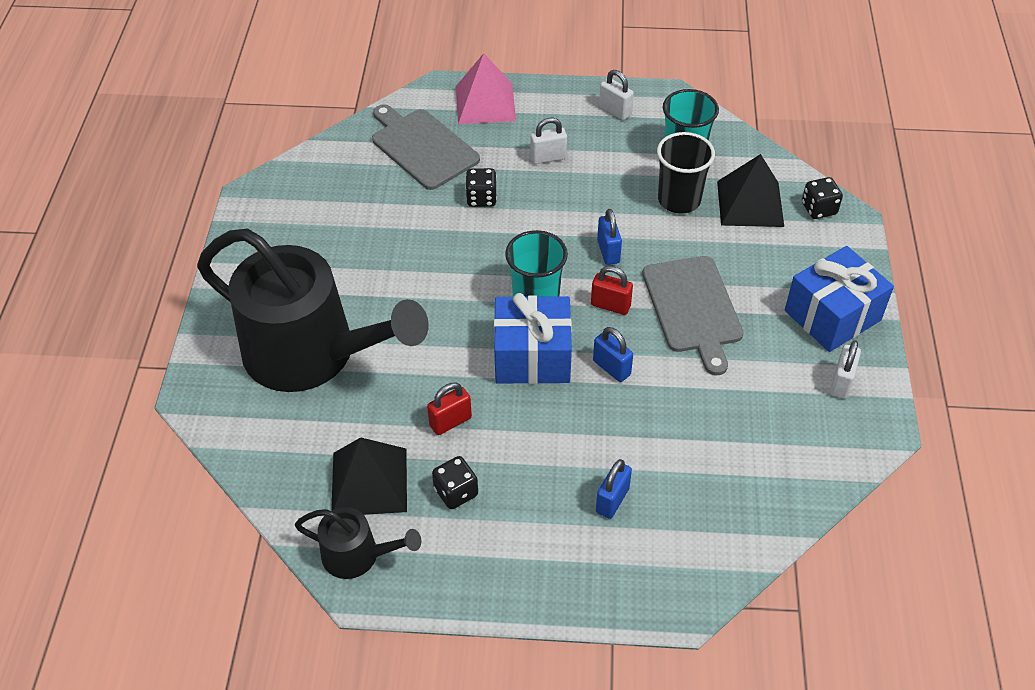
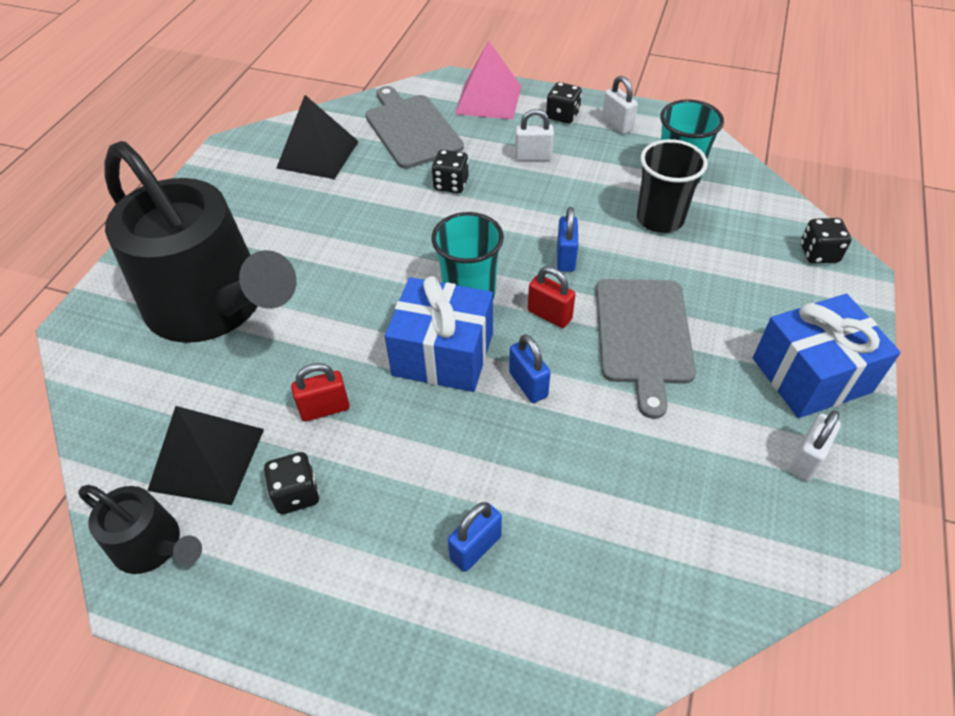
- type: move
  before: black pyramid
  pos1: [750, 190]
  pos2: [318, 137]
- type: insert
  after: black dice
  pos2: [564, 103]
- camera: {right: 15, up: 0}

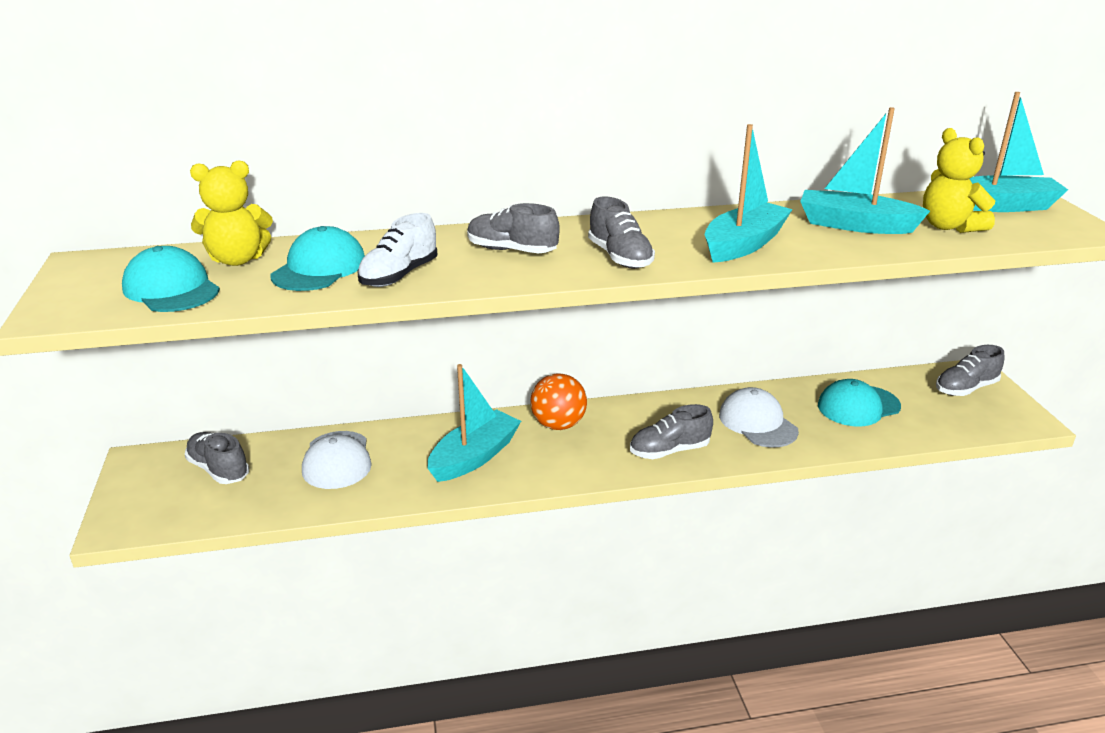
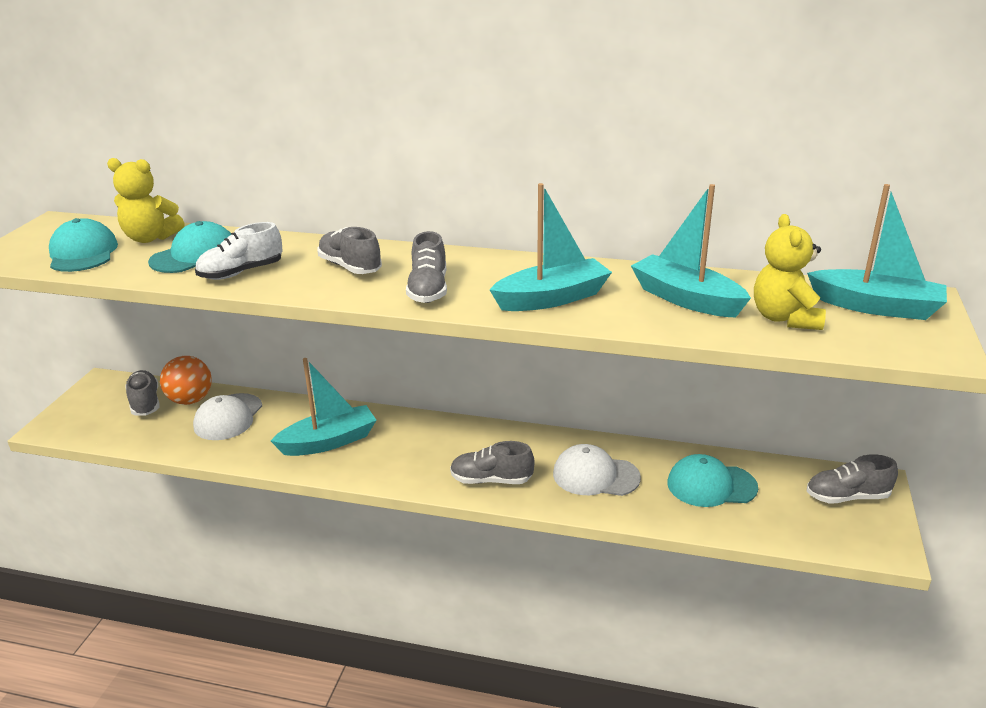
- type: move
  before: orange ball
  pos1: [558, 401]
  pos2: [186, 380]
- type: rotate
  before: white cap
  pos1: [759, 417]
  pos2: [597, 470]
  turn: -75
- camera: {right: 25, up: 0}

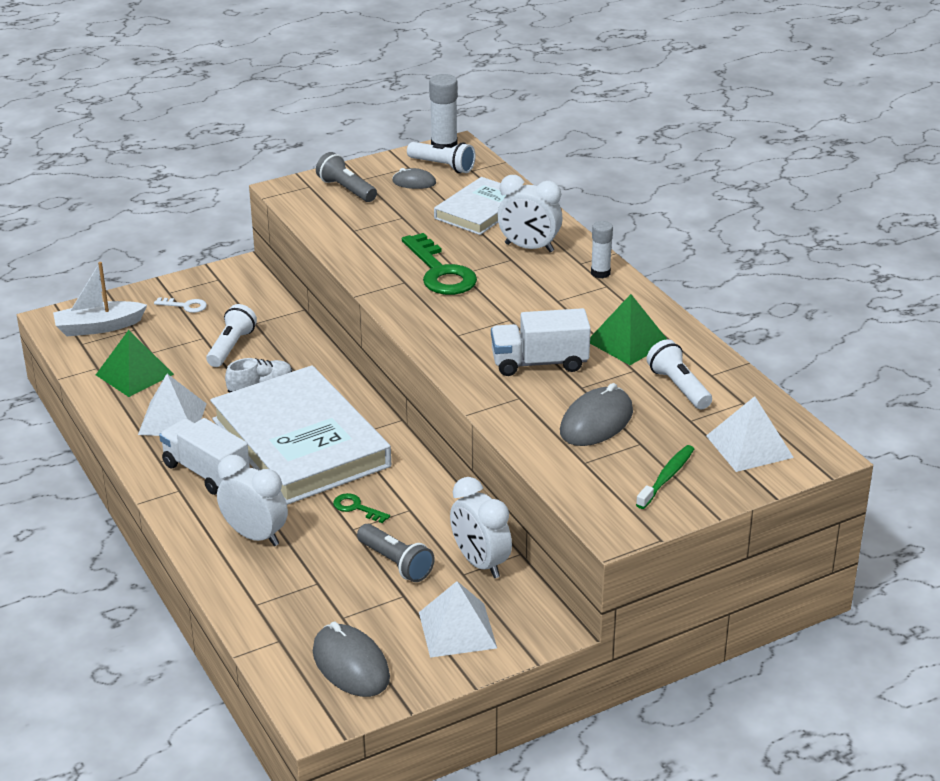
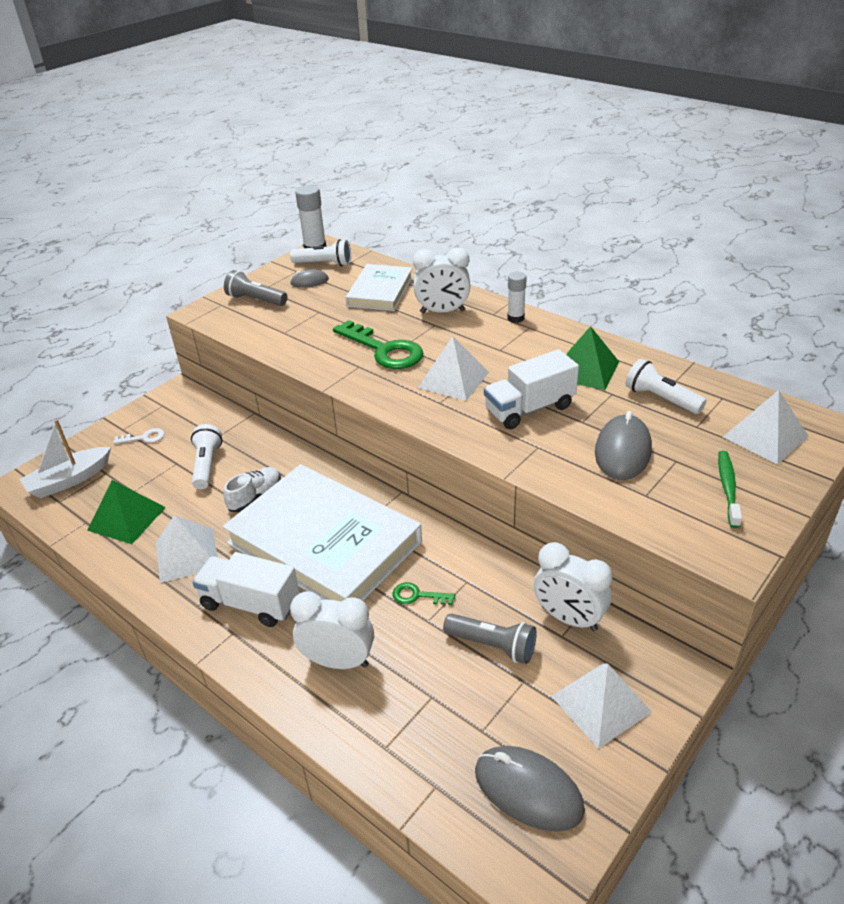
- type: insert
  after: white pyramid
  pos2: [453, 368]
- camera: {right: -20, up: 5}

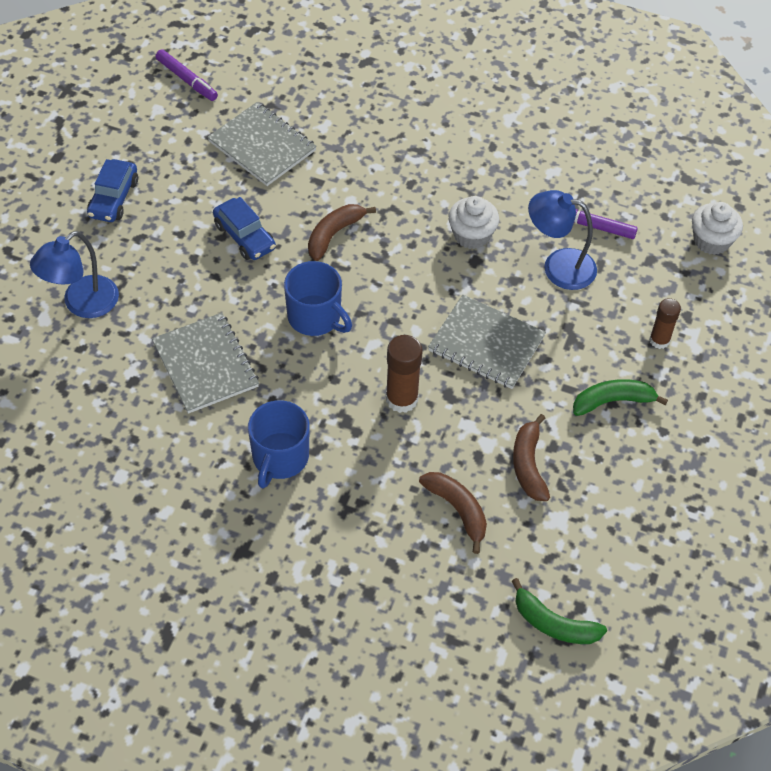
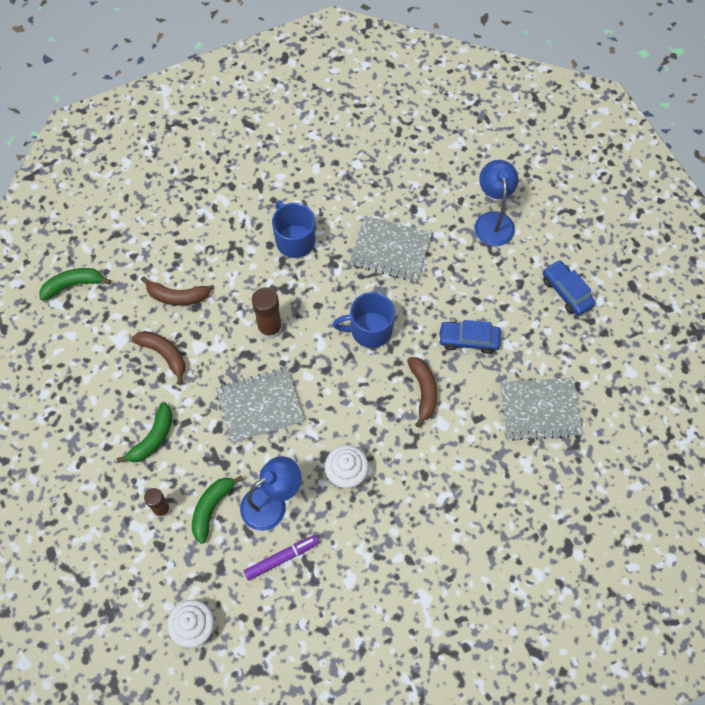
- type: delete
  before: purple marker
  pos1: [186, 75]
- type: insert
  after: green banana
  pos2: [217, 509]
- camera: {right: 135, up: 10}

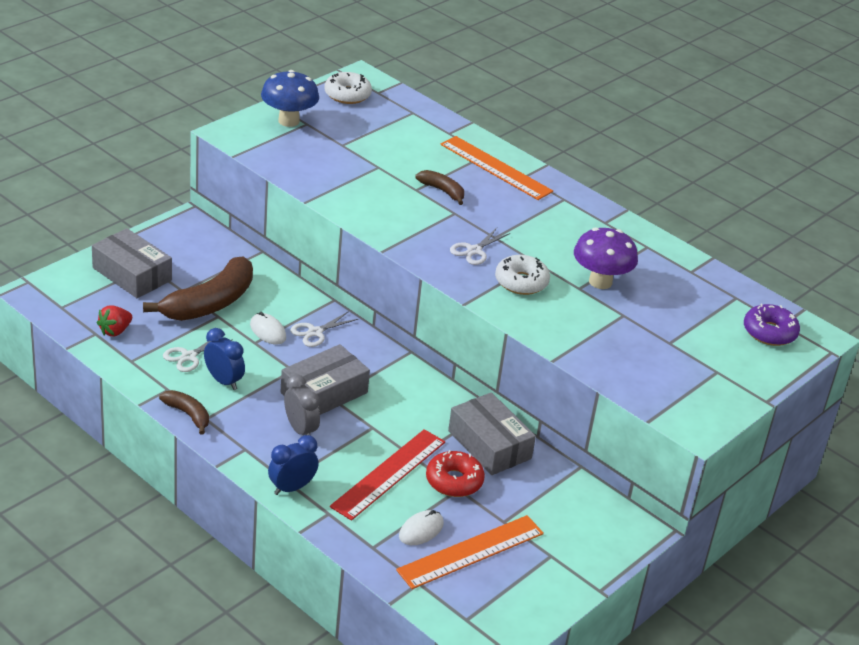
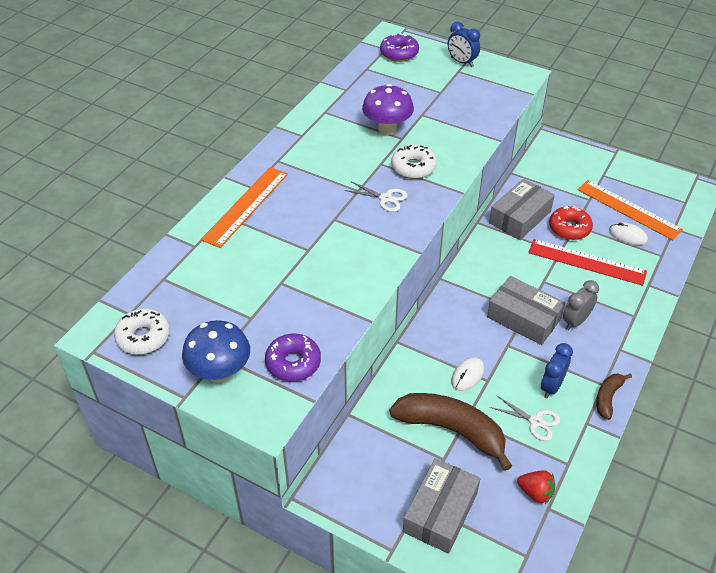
- type: delete
  before: brown banana
  pos1: [439, 187]
- type: delete
  before: white scissors
  pos1: [324, 329]
- type: move
  before: blue clock
  pos1: [293, 465]
  pos2: [464, 44]
- type: insert
  after: purple donut
  pos2: [293, 358]
- camera: {right: -100, up: 10}

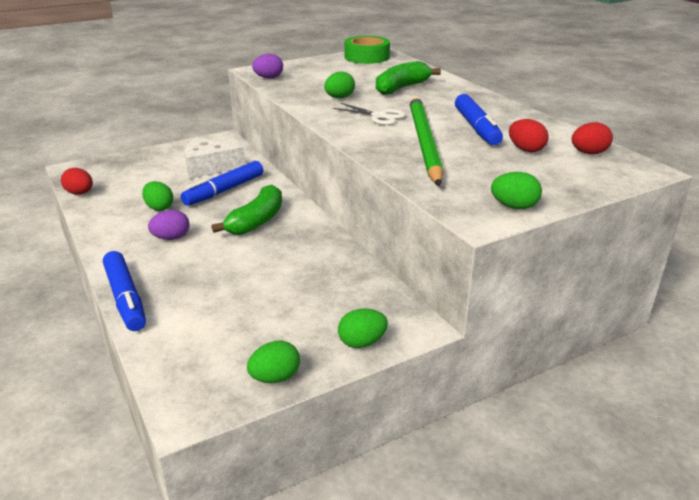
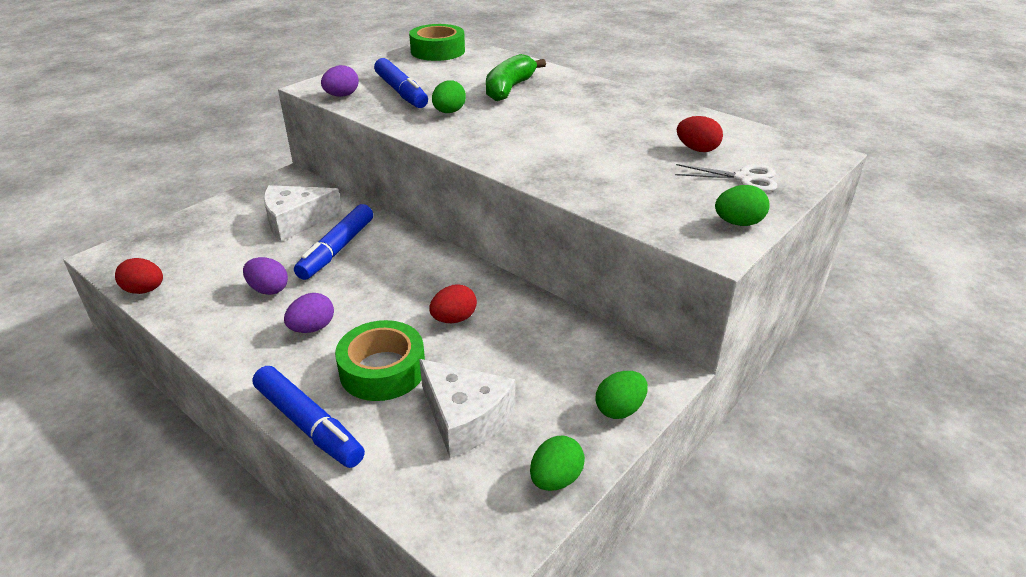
- type: move
  before: blue marker
  pos1: [479, 119]
  pos2: [401, 83]
- type: delete
  before: green pencil
  pos1: [426, 141]
- type: move
  before: white scissors
  pos1: [369, 114]
  pos2: [726, 178]
- type: move
  before: red egg
  pos1: [592, 138]
  pos2: [453, 303]
- type: recolor
  before: green egg
  after: purple egg
  pos1: [157, 196]
  pos2: [265, 276]
- type: delete
  before: green banana
  pos1: [247, 210]
- type: insert
  after: green tape
  pos2: [380, 360]
- type: insert
  after: white cheese
  pos2: [467, 408]
- camera: {right: -20, up: 5}

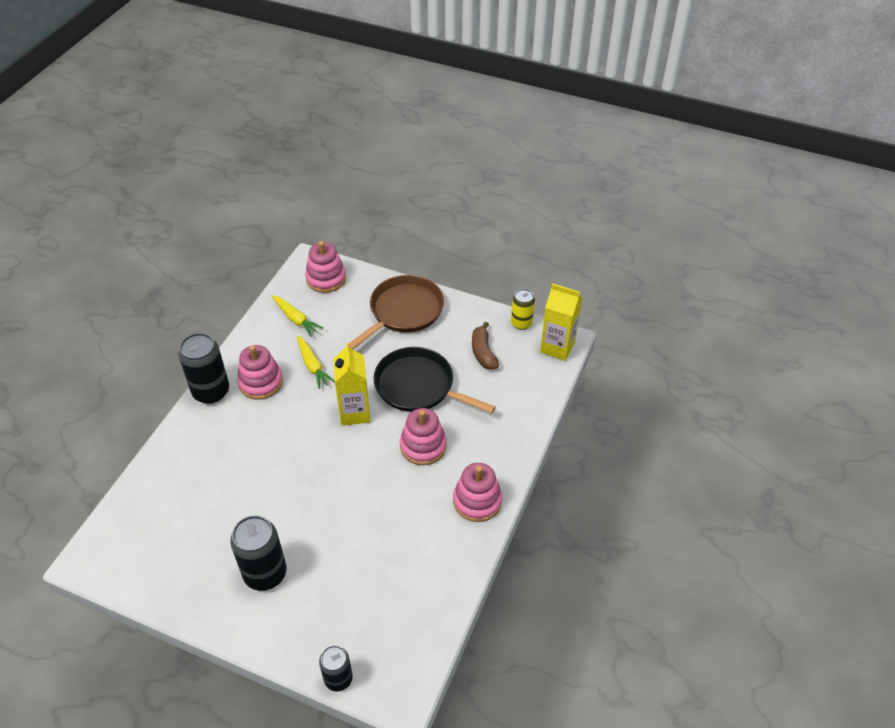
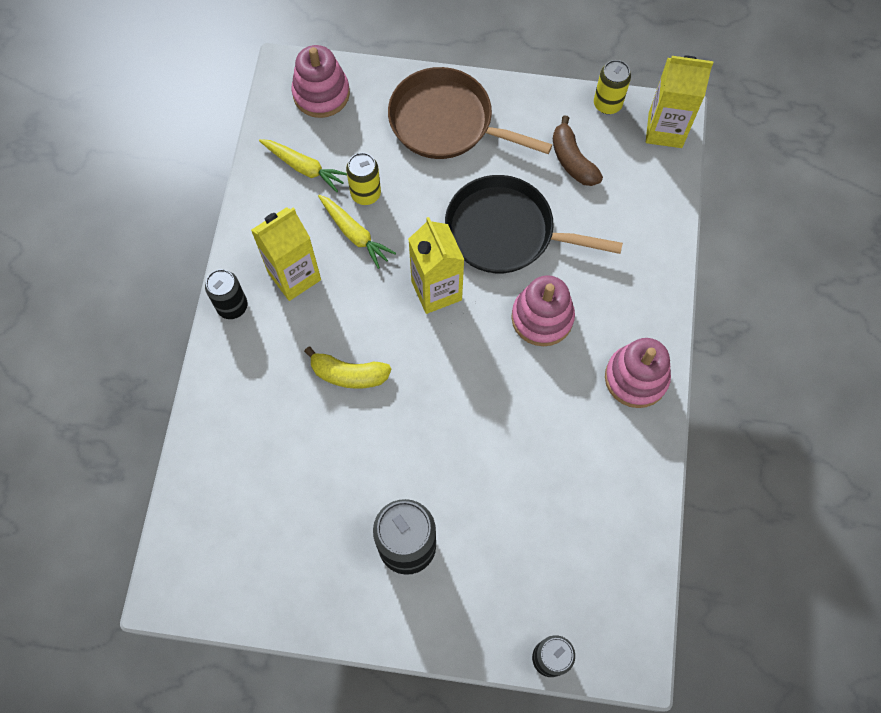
- type: rotate
  before: brown pan
  pos1: [396, 312]
  pos2: [470, 113]
  turn: -90
- type: resize
  before: black can
  pos1: [203, 368]
  pos2: [226, 294]
  scale: 0.61
- type: replace
  before: pink stacking toy
  after: yellow carton
  pos1: [260, 372]
  pos2: [286, 254]
- type: insert
  after: yellow can
  pos2: [363, 179]
- type: insert
  after: yellow banana
  pos2: [348, 368]
- camera: {right: -15, up: 20}

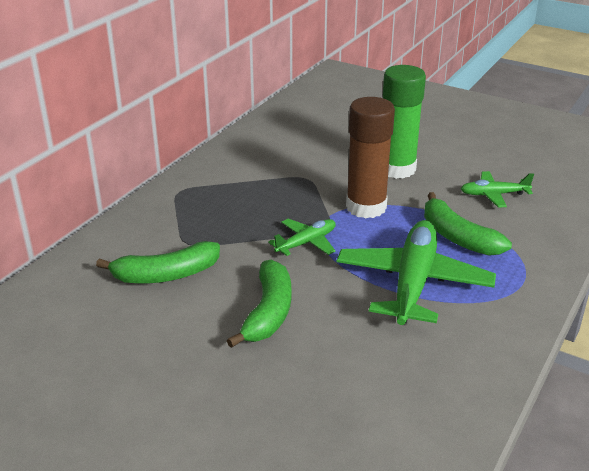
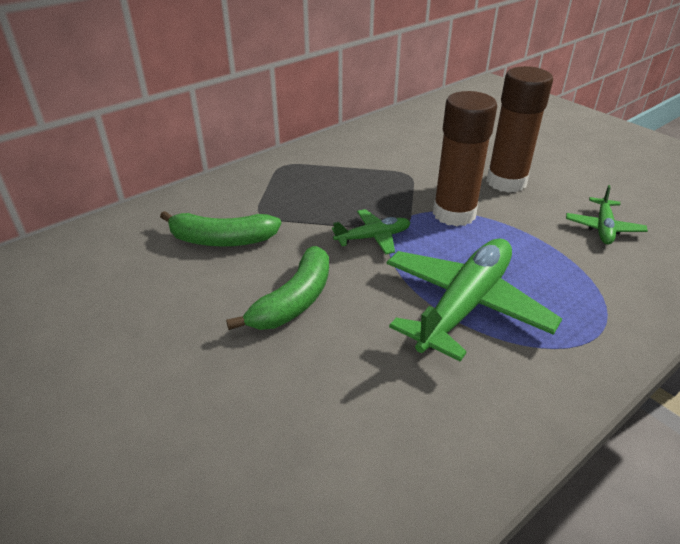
- type: recolor
  before: green glue stick
  after: brown glue stick
  pos1: [404, 122]
  pos2: [519, 129]
- type: rotate
  before: green plane
  pos1: [497, 189]
  pos2: [607, 214]
  turn: -90
- type: delete
  before: green banana
  pos1: [468, 224]
- camera: {right: 20, up: 5}

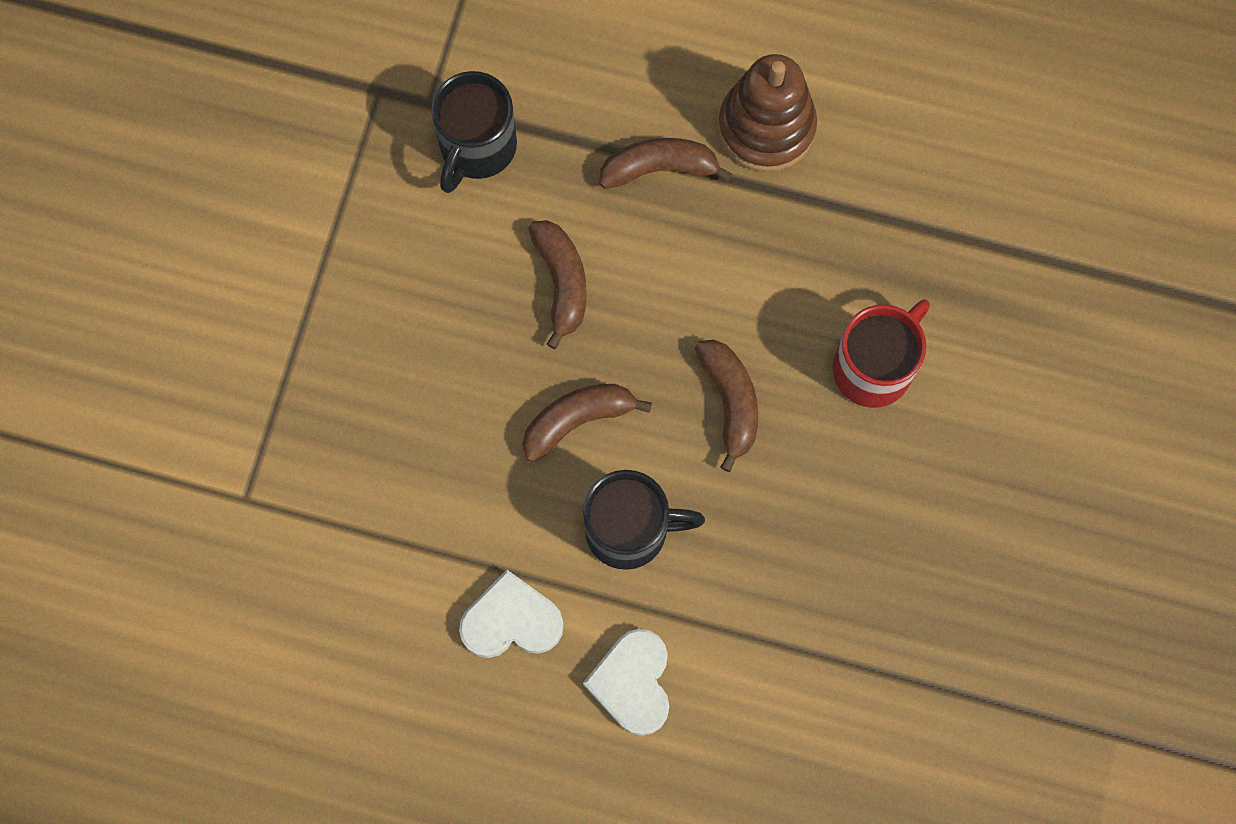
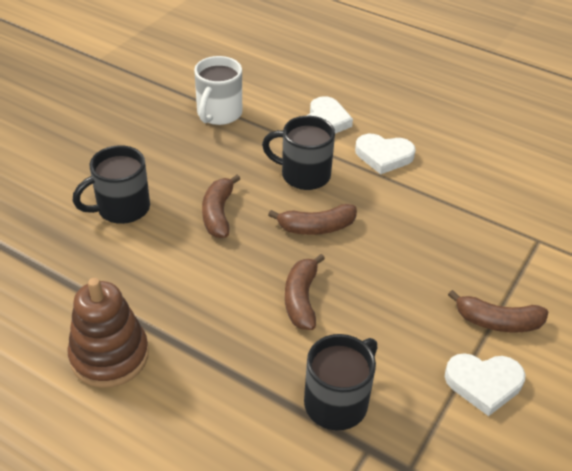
- type: move
  before: brown banana
  pos1: [665, 163]
  pos2: [498, 311]
- type: recolor
  before: red mug
  after: black mug
  pos1: [881, 353]
  pos2: [111, 184]
- type: insert
  after: white mug
  pos2: [218, 90]
- type: insert
  after: white heart
  pos2: [485, 384]
- camera: {right: -165, up: -30}

